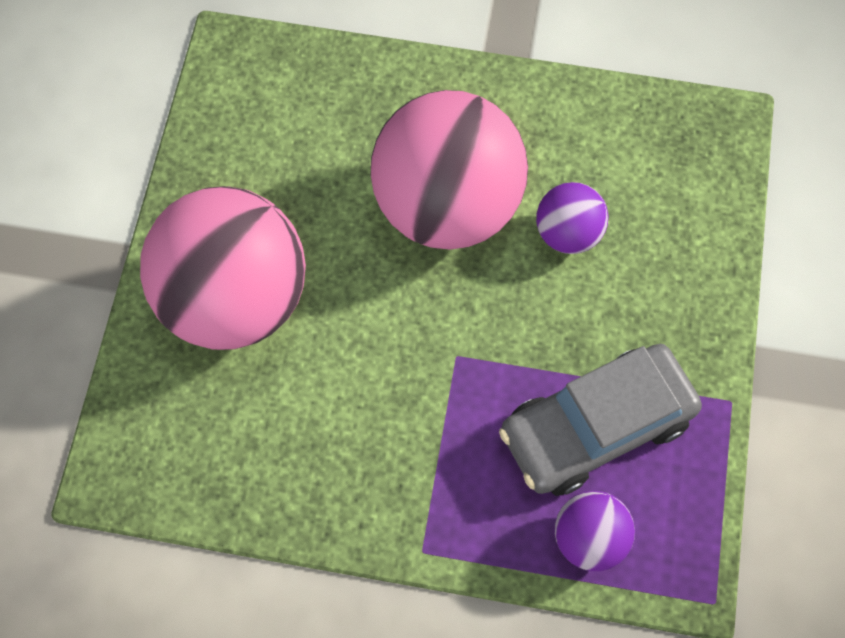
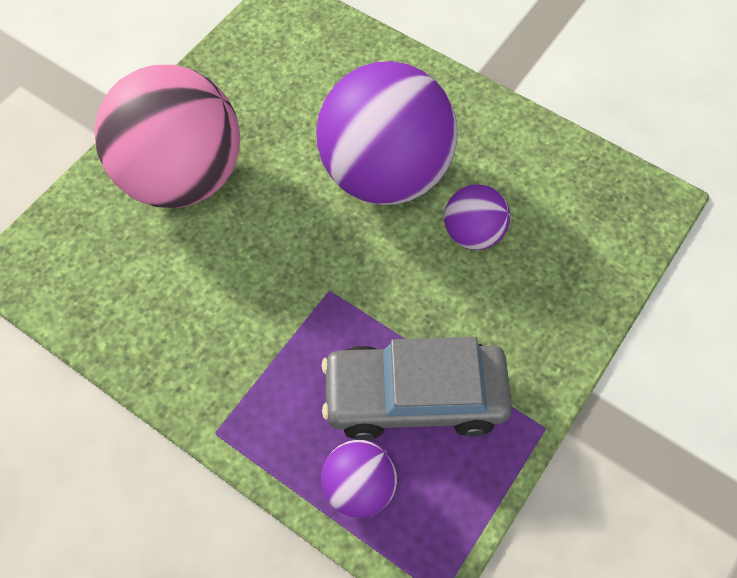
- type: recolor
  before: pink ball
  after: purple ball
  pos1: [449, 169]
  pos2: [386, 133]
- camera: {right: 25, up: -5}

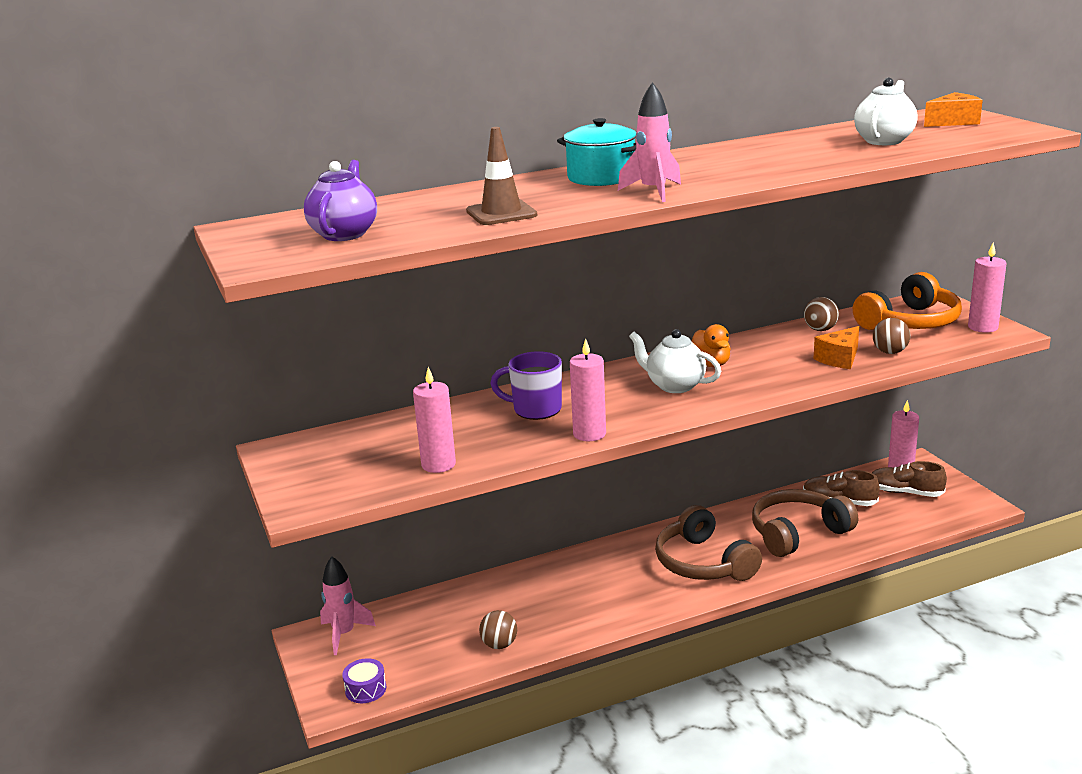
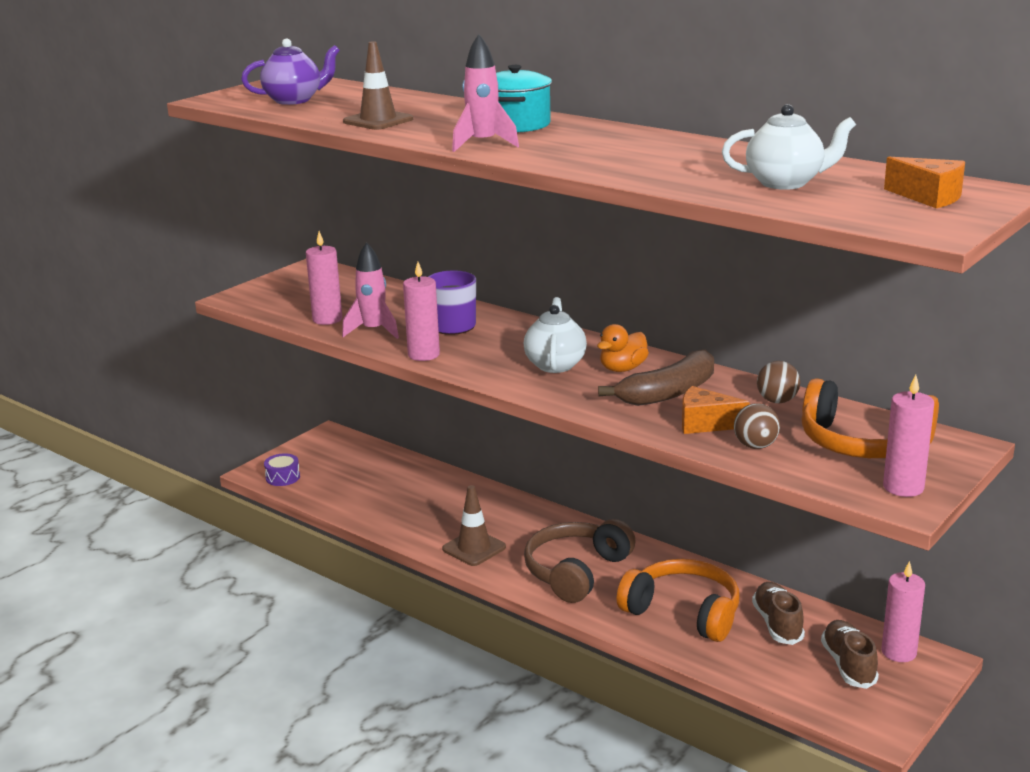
- type: recolor
  before: brown headphones
  after: orange headphones
  pos1: [805, 523]
  pos2: [678, 600]
- type: move
  before: pink rocket
  pos1: [348, 605]
  pos2: [370, 290]
- type: delete
  before: brown ball
  pos1: [498, 629]
- type: insert
  after: brown banana
  pos2: [656, 378]
- type: insert
  after: brown traffic cone
  pos2: [474, 525]
- camera: {right: 60, up: 0}

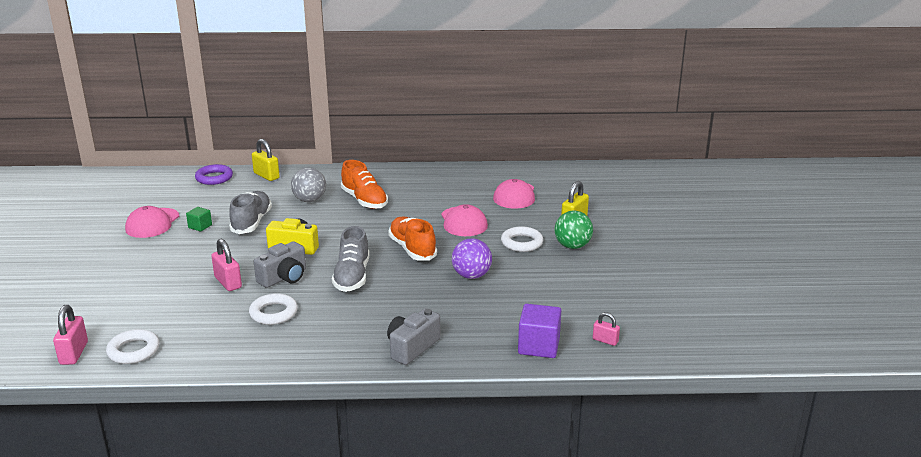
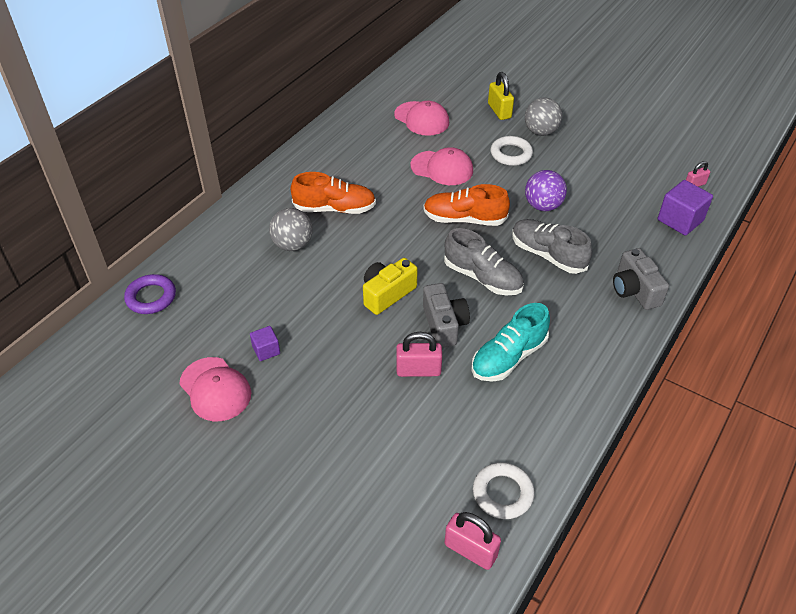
- type: delete
  before: yellow padlock
  pos1: [266, 160]
- type: move
  before: grey shoe
  pos1: [250, 212]
  pos2: [552, 246]
- type: recolor
  before: green cube
  after: purple cube
  pos1: [199, 219]
  pos2: [265, 343]
- type: recolor
  before: green ball
  after: grey ball
  pos1: [574, 230]
  pos2: [543, 117]
- type: replace
  before: white ring
  after: turquoise shoe
  pos1: [273, 309]
  pos2: [511, 342]
- camera: {right: -55, up: 20}

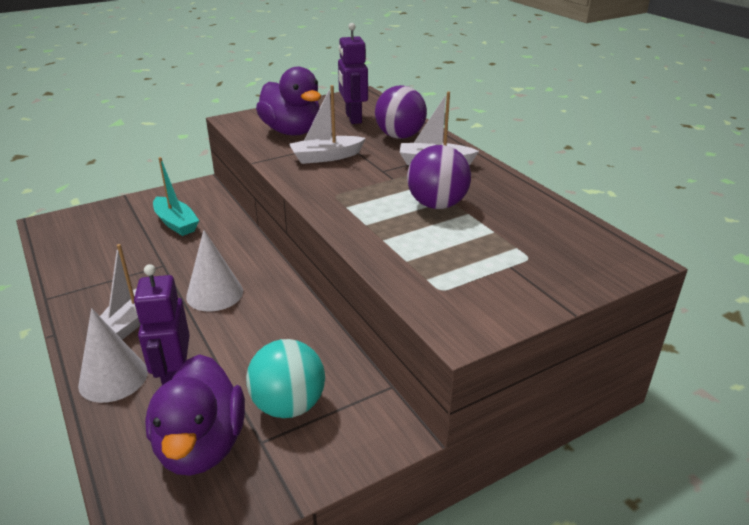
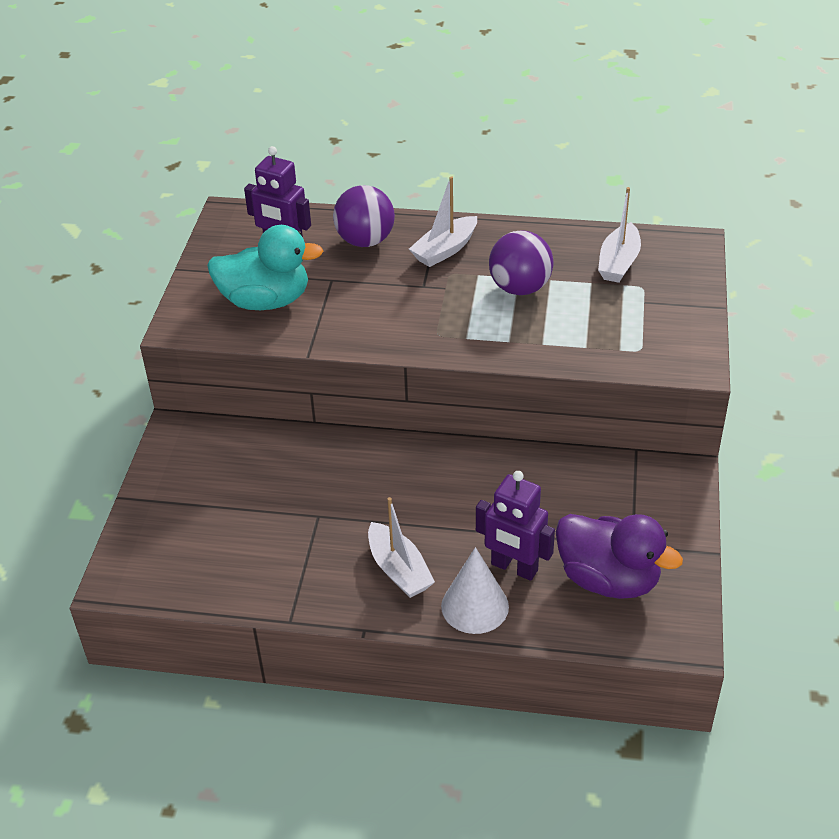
- type: recolor
  before: purple duck
  after: turquoise duck
  pos1: [288, 101]
  pos2: [265, 267]
- type: move
  before: white boat
  pos1: [327, 124]
  pos2: [619, 235]
- type: delete
  before: turquoise boat
  pos1: [176, 196]
- type: delete
  before: white cone
  pos1: [214, 271]
- type: delete
  before: turquoise ball
  pos1: [285, 378]
- camera: {right: -50, up: 10}

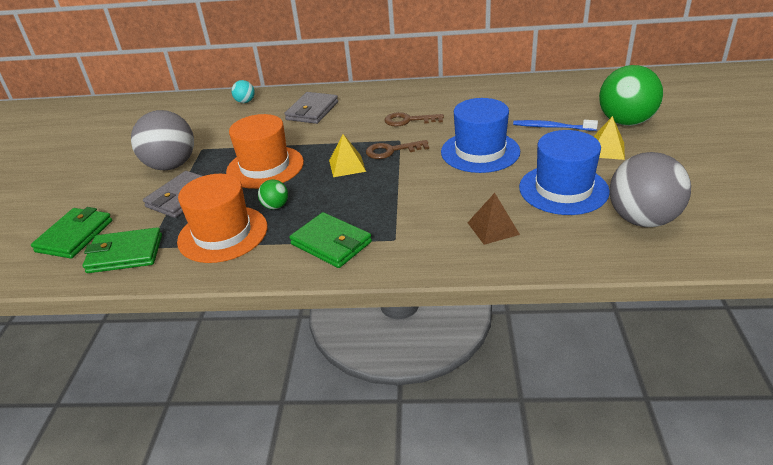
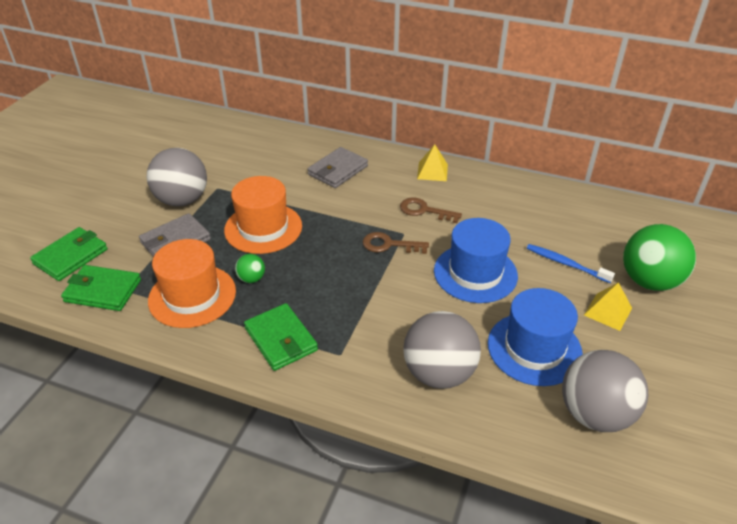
- type: delete
  before: turquoise ball
  pos1: [243, 91]
- type: move
  before: yellow pyramid
  pos1: [347, 155]
  pos2: [432, 162]
- type: replace
  before: brown pyramid
  after: grey ball
  pos1: [493, 219]
  pos2: [442, 350]
- camera: {right: 15, up: 5}

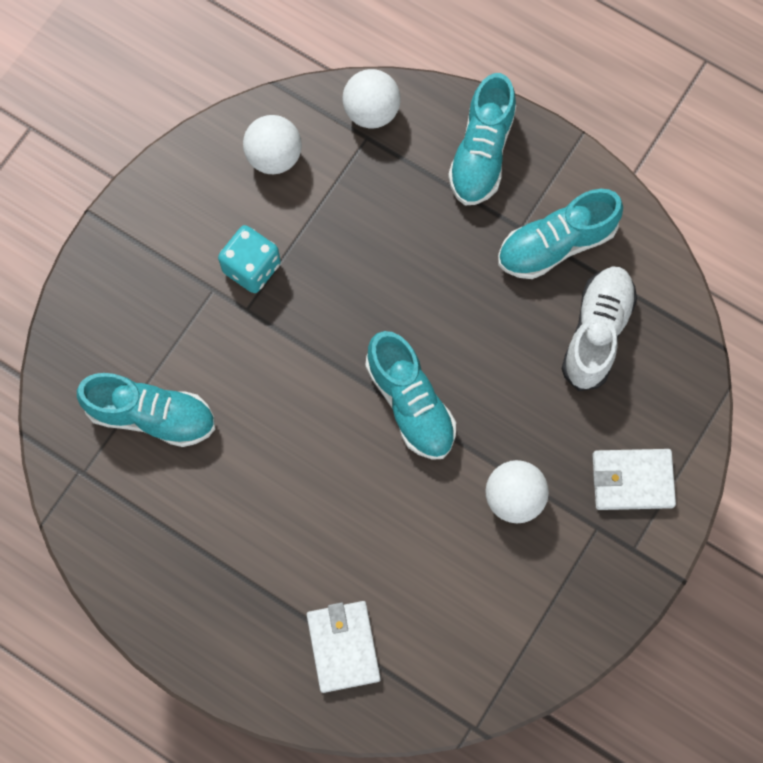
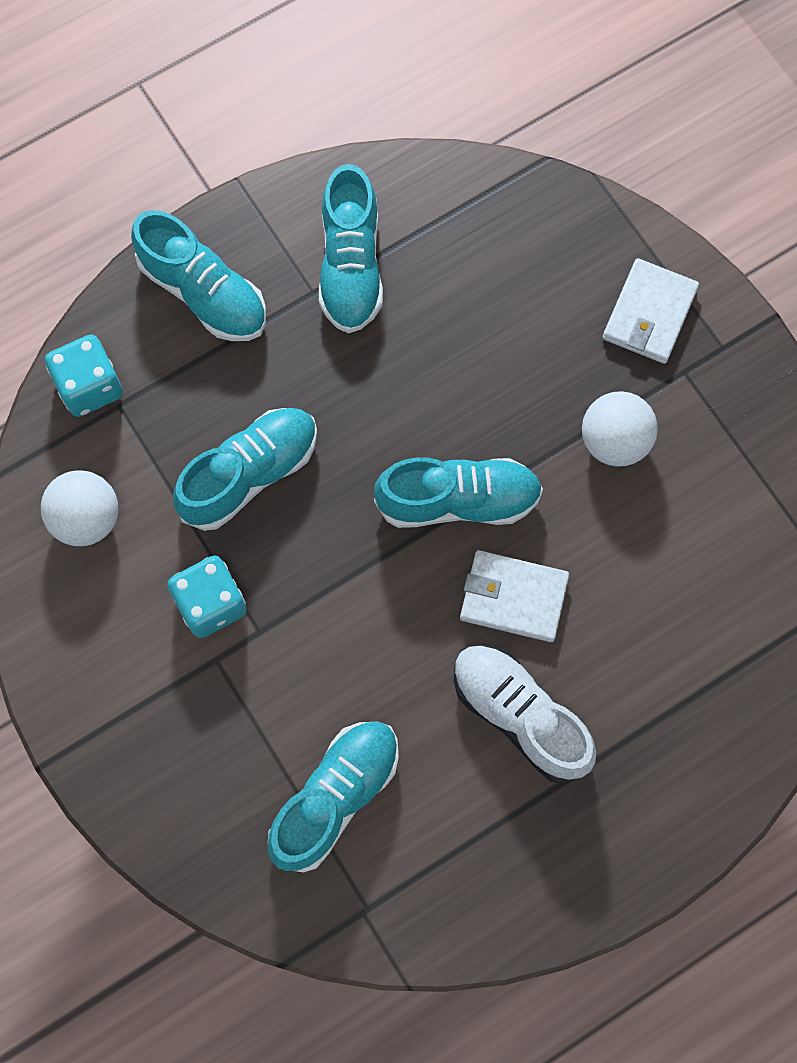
- type: replace
  before: white ball
  after: turquoise dice
  pos1: [372, 99]
  pos2: [84, 376]
- type: move
  before: white shoe
  pos1: [599, 329]
  pos2: [525, 714]
- type: move
  before: white wallet
  pos1: [344, 647]
  pos2: [514, 596]
- type: insert
  after: turquoise shoe
  pos2: [245, 469]
- camera: {right: -65, up: 0}

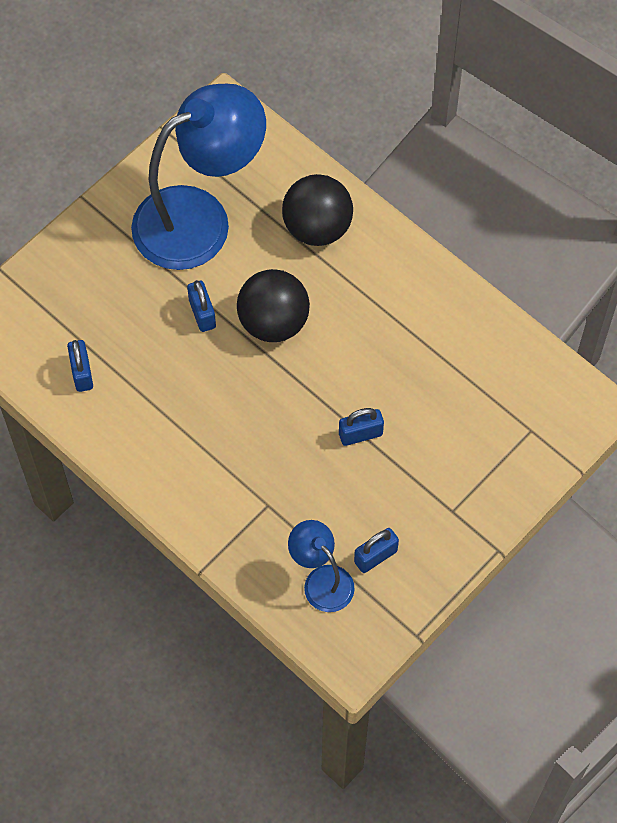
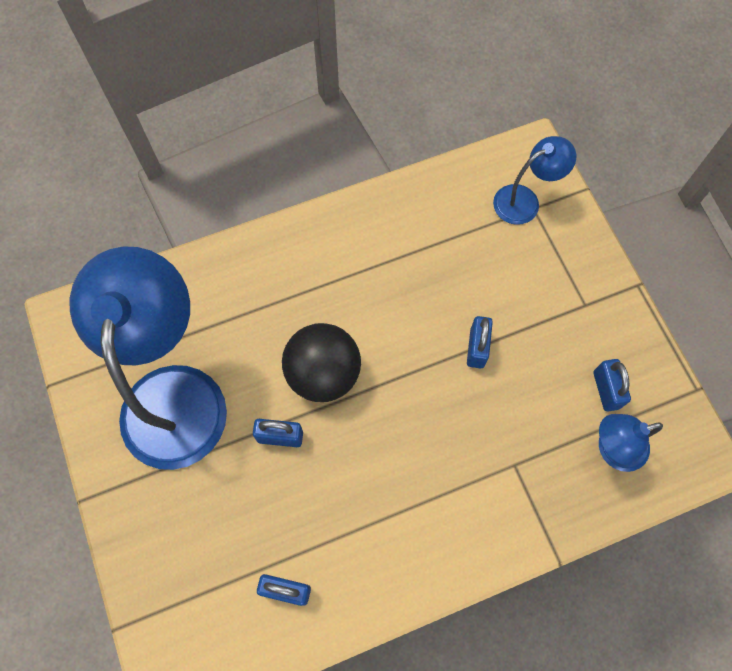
- type: delete
  before: black ball
  pos1: [317, 210]
- type: insert
  after: blue lamp
  pos2: [534, 180]
- camera: {right: -65, up: 5}

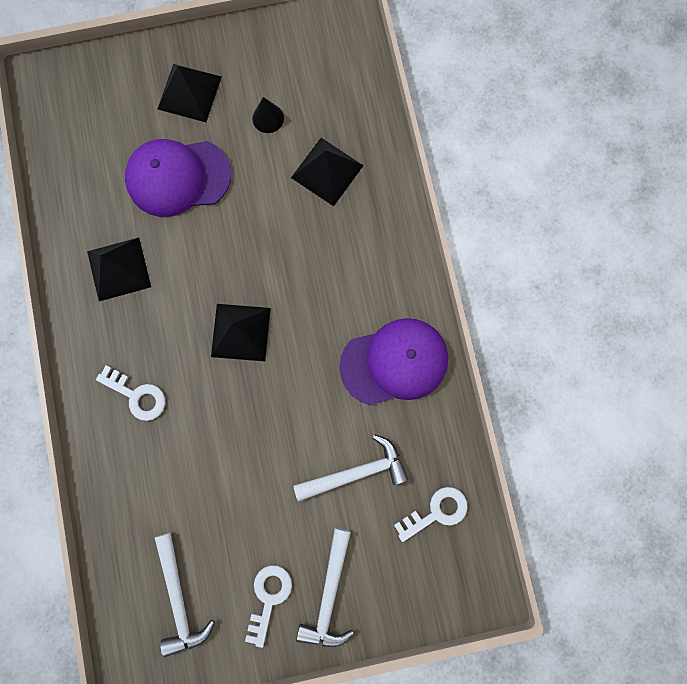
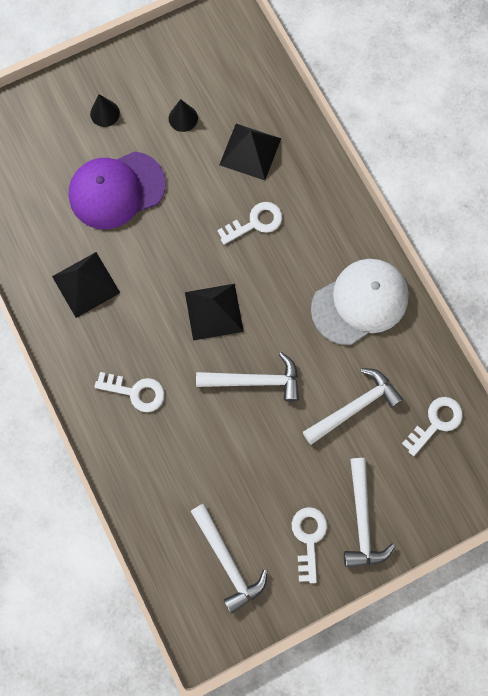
- type: replace
  before: black pyramid
  after: black cone
  pos1: [190, 93]
  pos2: [105, 110]
- type: recolor
  before: purple cap
  after: white cap
  pos1: [393, 362]
  pos2: [360, 302]
- type: insert
  after: white key
  pos2: [249, 223]
- type: insert
  after: white hammer
  pos2: [247, 377]
- camera: {right: -15, up: -5}

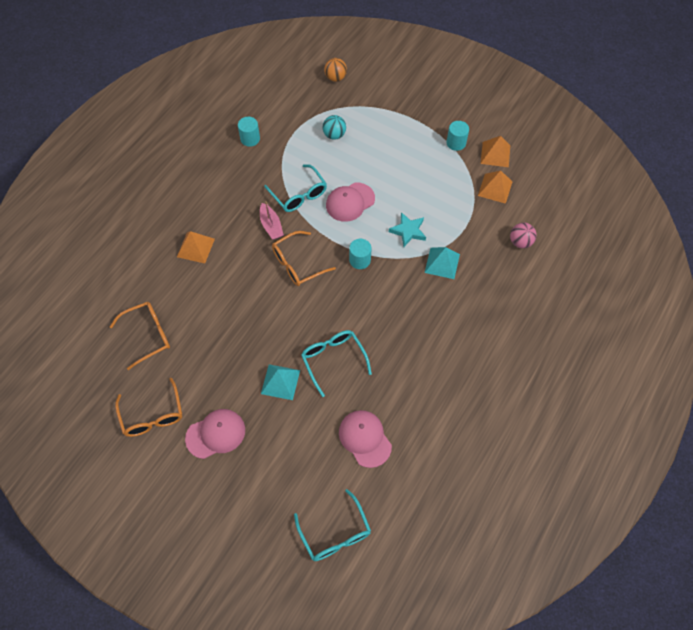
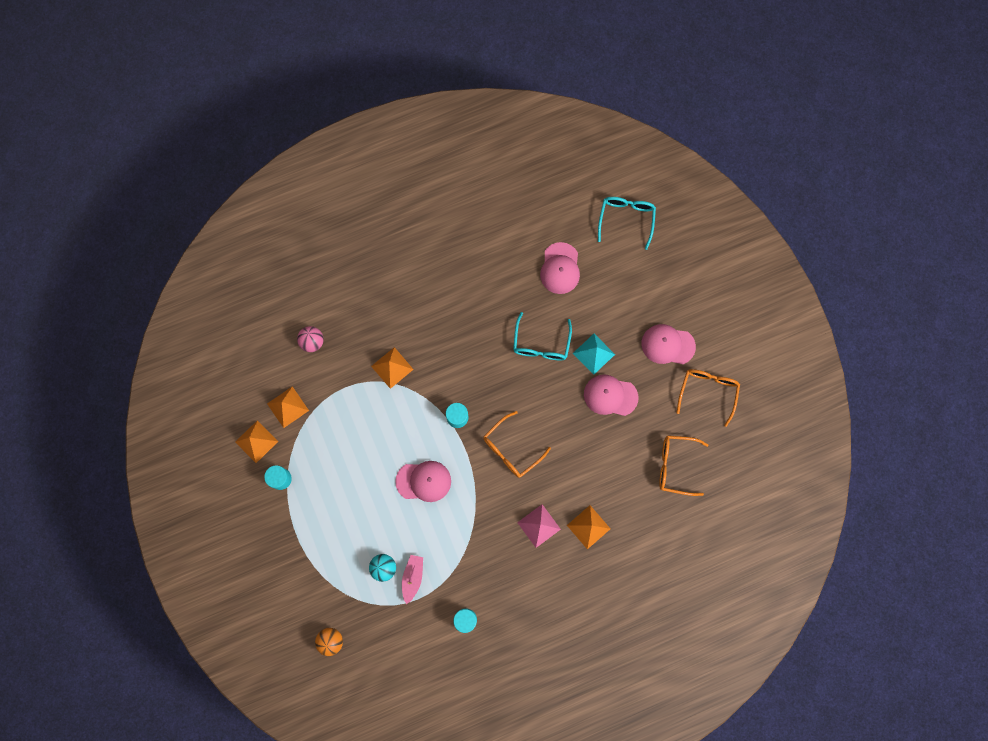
- type: delete
  before: turquoise glasses
  pos1: [295, 188]
- type: move
  before: pink boat
  pos1: [272, 220]
  pos2: [412, 579]
- type: delete
  before: turquoise star
  pos1: [407, 229]
- type: rotate
  before: orange glasses
  pos1: [304, 258]
  pos2: [517, 444]
  turn: 135
- type: recolor
  before: turquoise pyramid
  after: orange pyramid
  pos1: [442, 263]
  pos2: [392, 368]
- type: insert
  after: pink cap
  pos2: [611, 395]
- type: insert
  after: pink pyramid
  pos2: [539, 526]
- camera: {right: -145, up: 15}

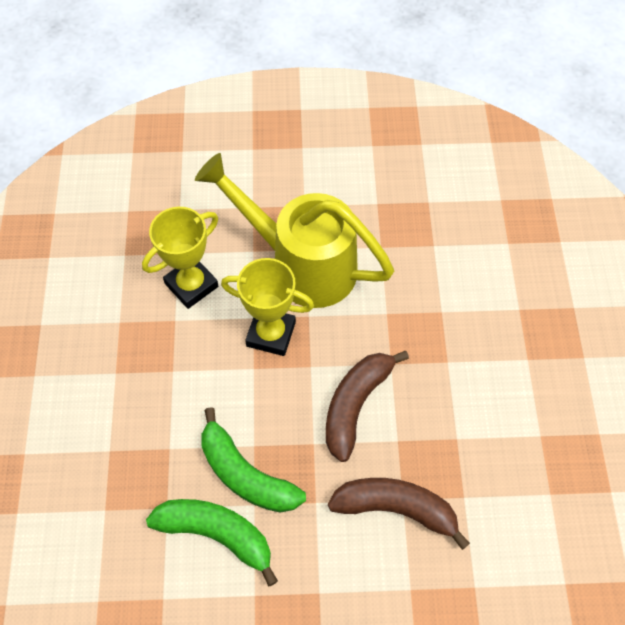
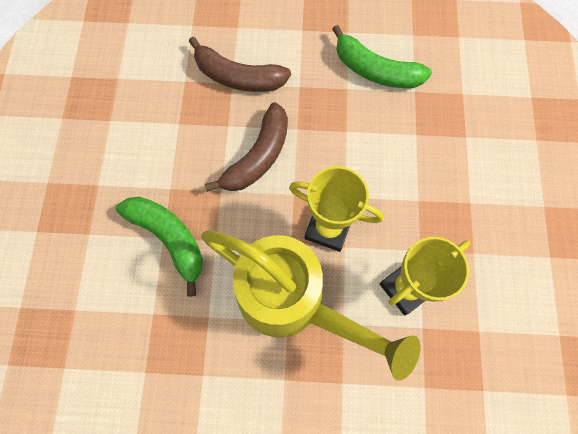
- type: move
  before: green banana
  pos1: [253, 460]
  pos2: [159, 247]
- camera: {right: -175, up: 10}

